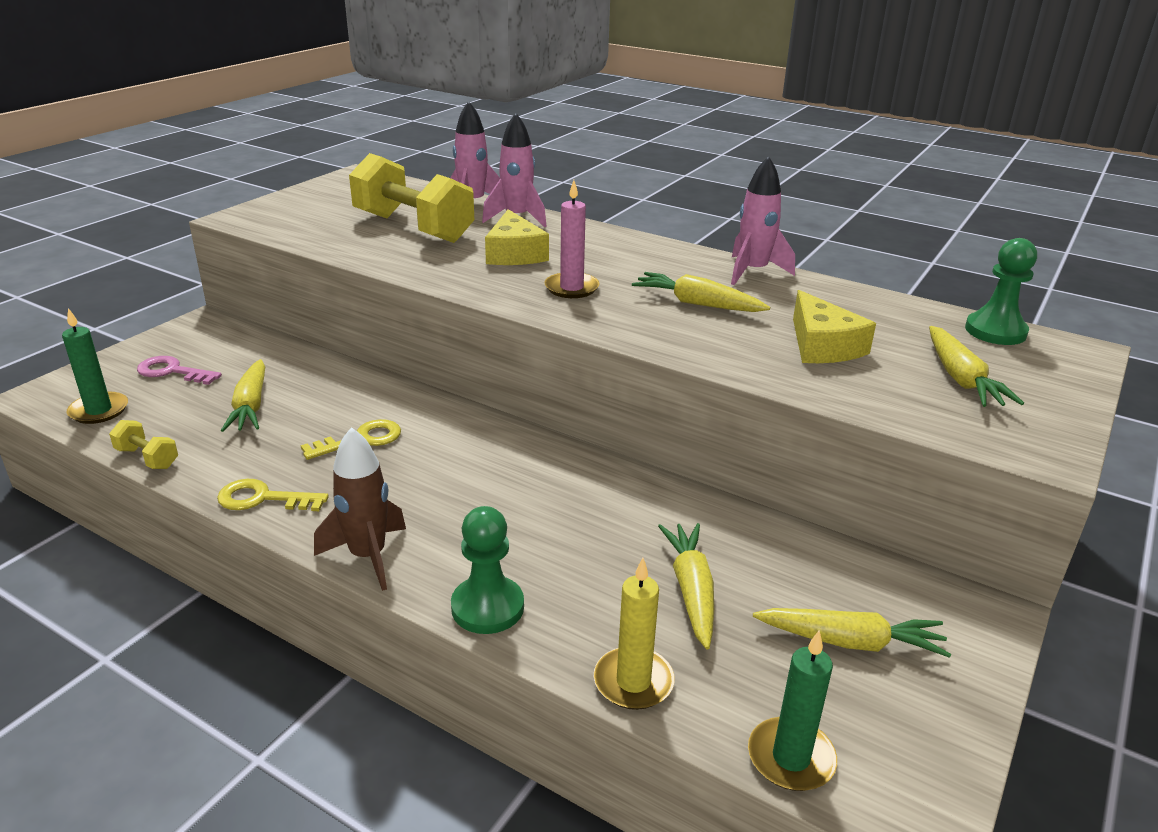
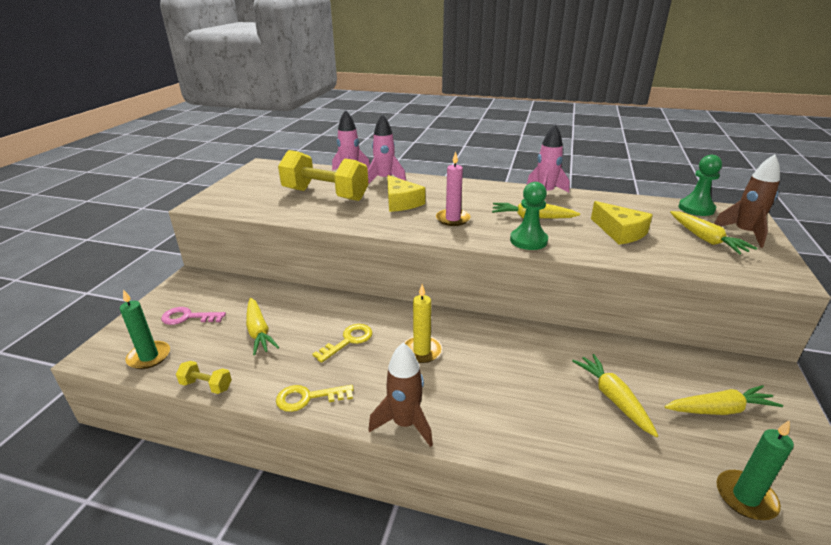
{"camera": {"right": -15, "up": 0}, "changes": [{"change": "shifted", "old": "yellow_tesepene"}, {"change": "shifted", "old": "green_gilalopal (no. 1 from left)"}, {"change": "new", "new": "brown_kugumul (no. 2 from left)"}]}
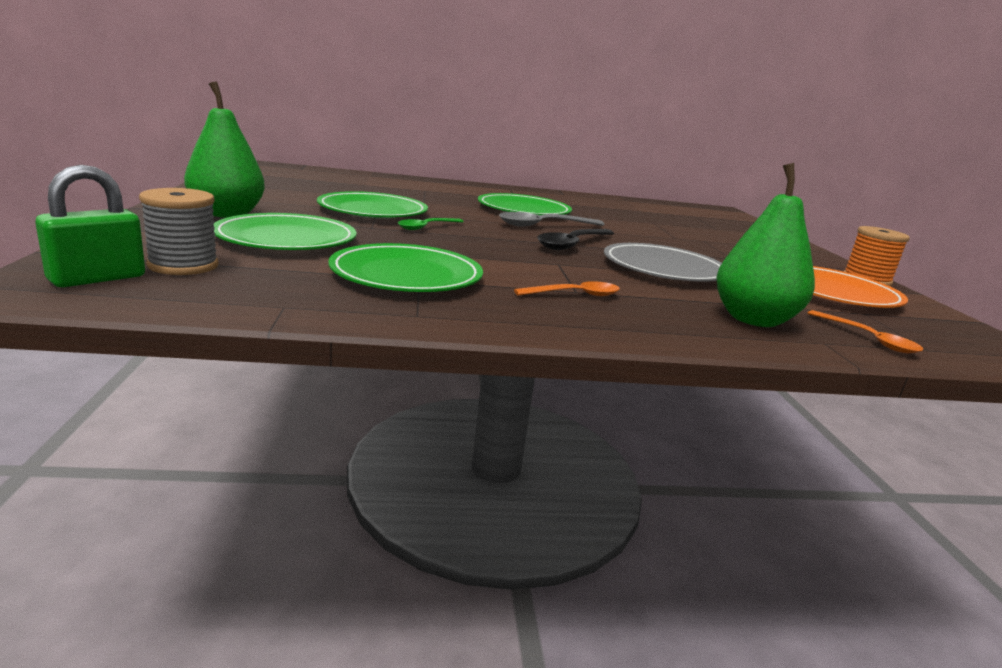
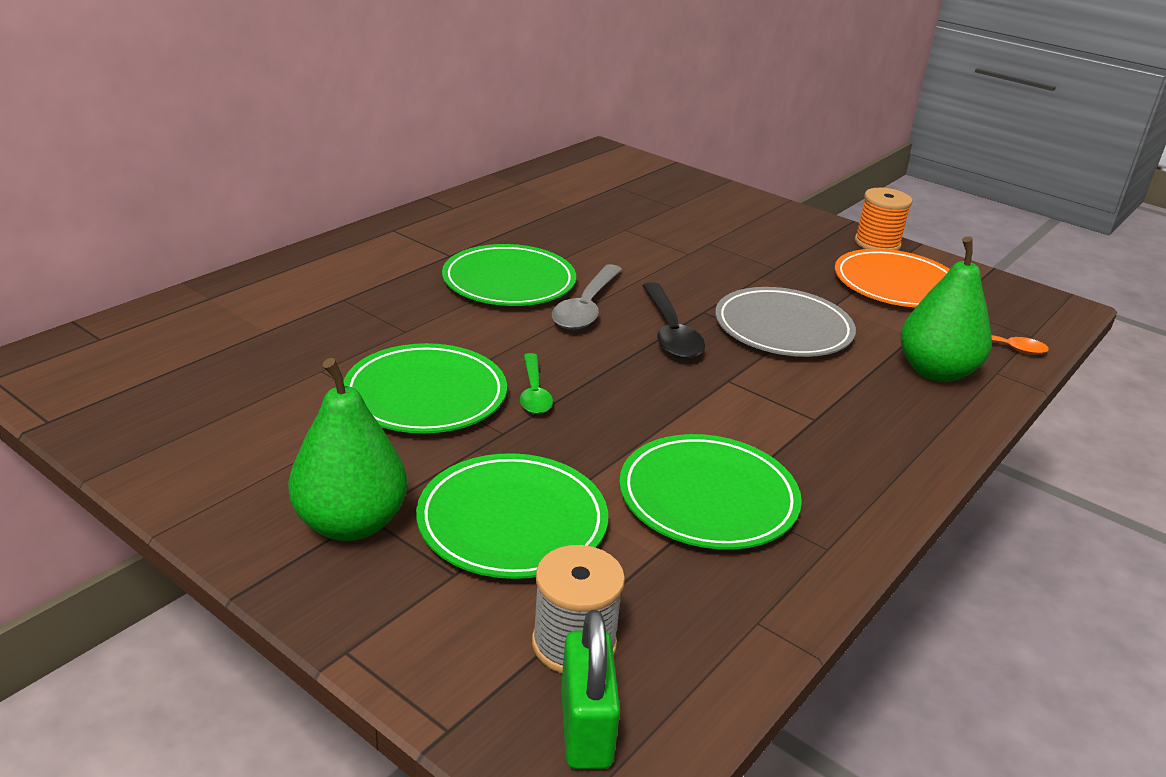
{"camera": {"right": -45, "up": 10}, "changes": [{"change": "gone", "old": "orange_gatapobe (no. 1 from left)"}]}
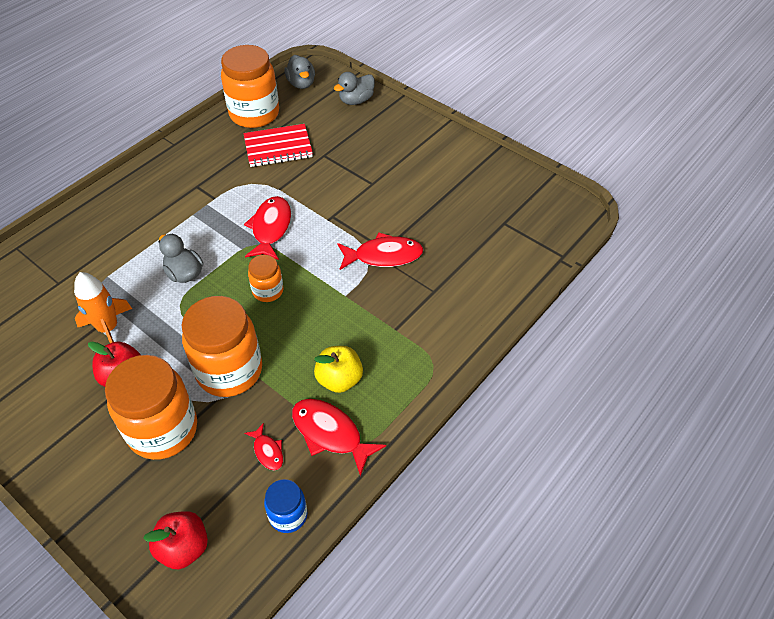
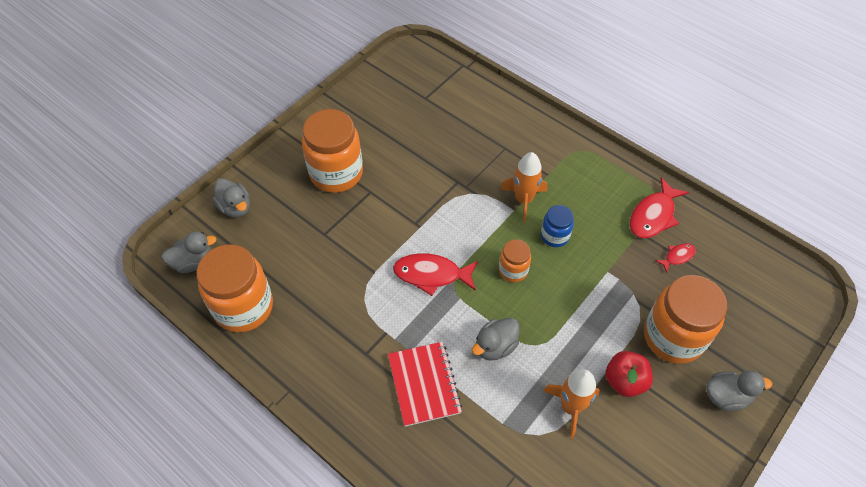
{"camera": {"right": -90, "up": 5}, "changes": [{"change": "shifted", "old": "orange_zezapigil (no. 2 from left)"}, {"change": "shifted", "old": "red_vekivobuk"}, {"change": "new", "new": "orange_kugumul (no. 1 from left)"}, {"change": "shifted", "old": "blue_zezapigil"}, {"change": "new", "new": "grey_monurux (no. 4 from left)"}, {"change": "gone", "old": "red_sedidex (no. 2 from left)"}, {"change": "gone", "old": "yellow_sedidex"}, {"change": "gone", "old": "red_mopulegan (no. 4 from left)"}]}
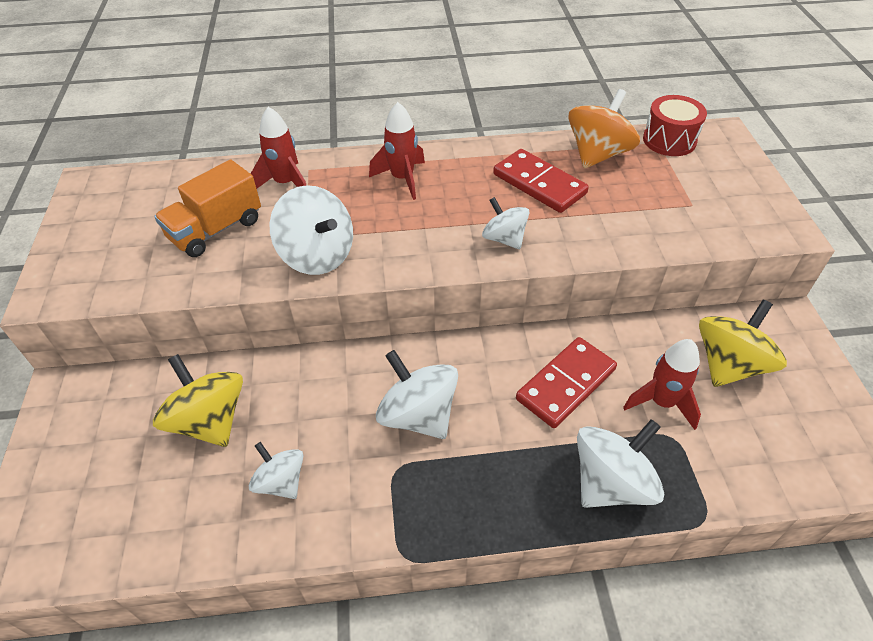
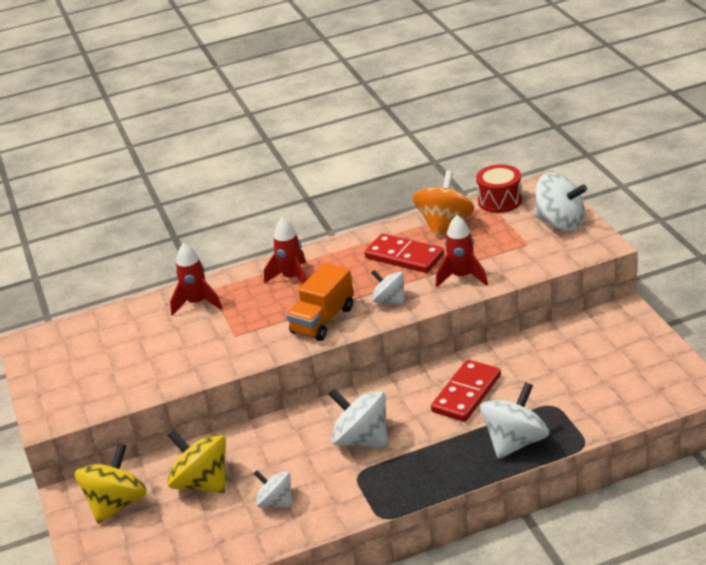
{"camera": {"right": -10, "up": -15}, "changes": [{"change": "shifted", "old": "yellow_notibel (no. 2 from left in the first image)", "new": "yellow_notibel (no. 1 from left)"}, {"change": "shifted", "old": "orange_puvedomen"}, {"change": "shifted", "old": "red_kugumul (no. 3 from left)"}, {"change": "shifted", "old": "white_notibel (no. 2 from left in the first image)", "new": "white_notibel (no. 5 from left)"}]}
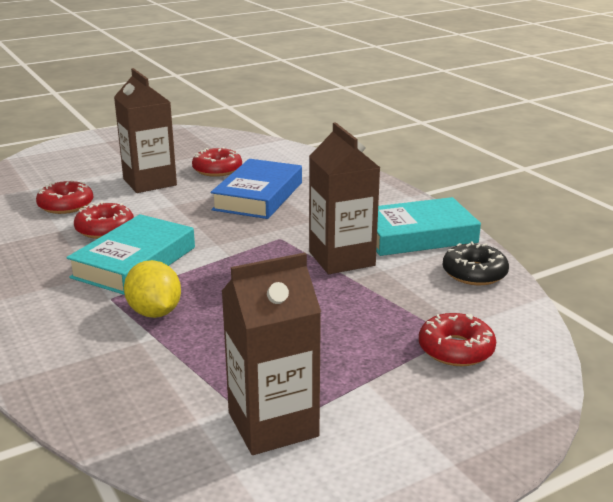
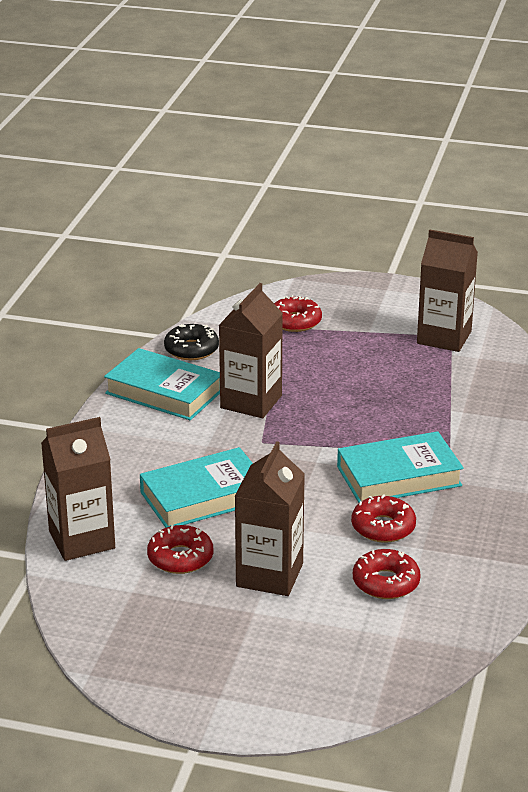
{"camera": {"right": -135, "up": 5}, "changes": [{"change": "new", "new": "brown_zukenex (no. 1 from left)"}, {"change": "repainted", "old": "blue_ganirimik", "new": "turquoise_ganirimik (no. 2 from left)"}, {"change": "gone", "old": "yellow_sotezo"}]}
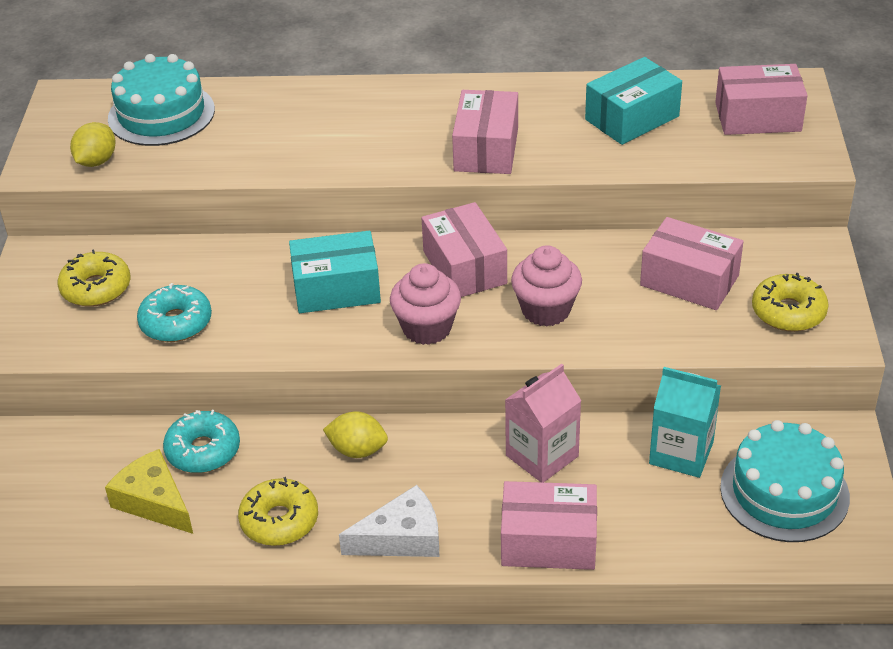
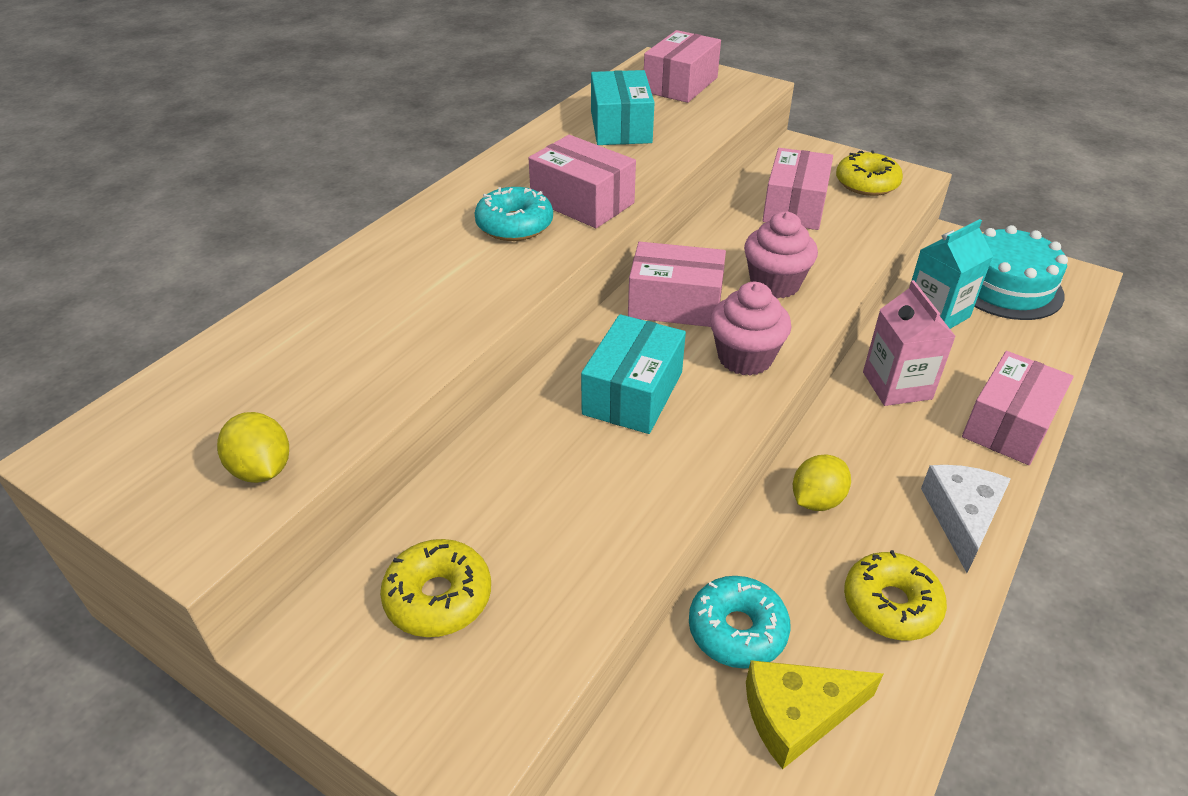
{"camera": {"right": -60, "up": 0}, "changes": [{"change": "shifted", "old": "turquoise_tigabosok (no. 1 from left)"}, {"change": "rotated", "old": "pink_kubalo (no. 4 from left)", "degrees": -45}, {"change": "gone", "old": "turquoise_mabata (no. 1 from left)"}]}
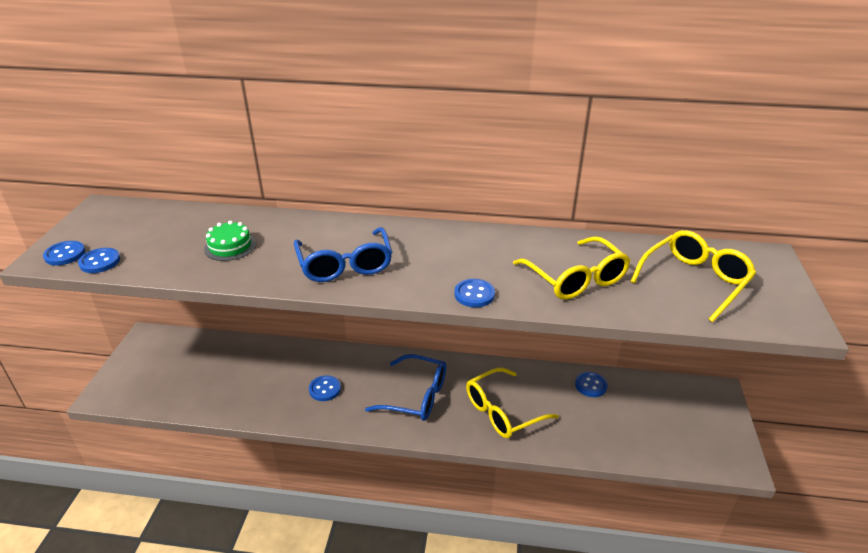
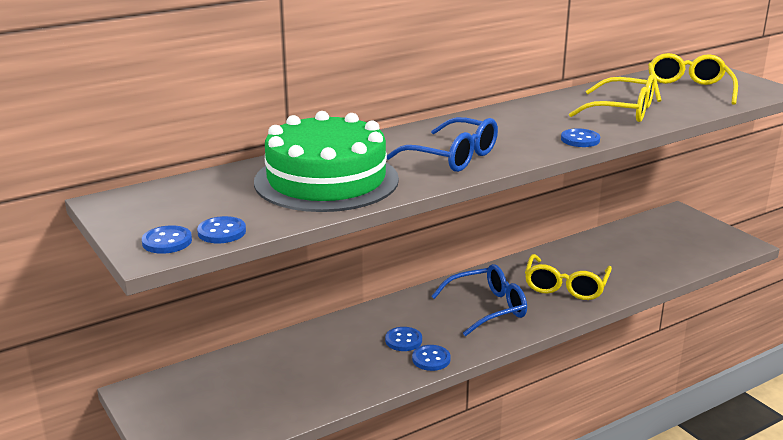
{"camera": {"right": -40, "up": -10}, "changes": [{"change": "scaled", "old": "green_mabata", "factor": 2.46}, {"change": "shifted", "old": "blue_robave (no. 5 from left in the first image)", "new": "blue_robave (no. 4 from left)"}]}
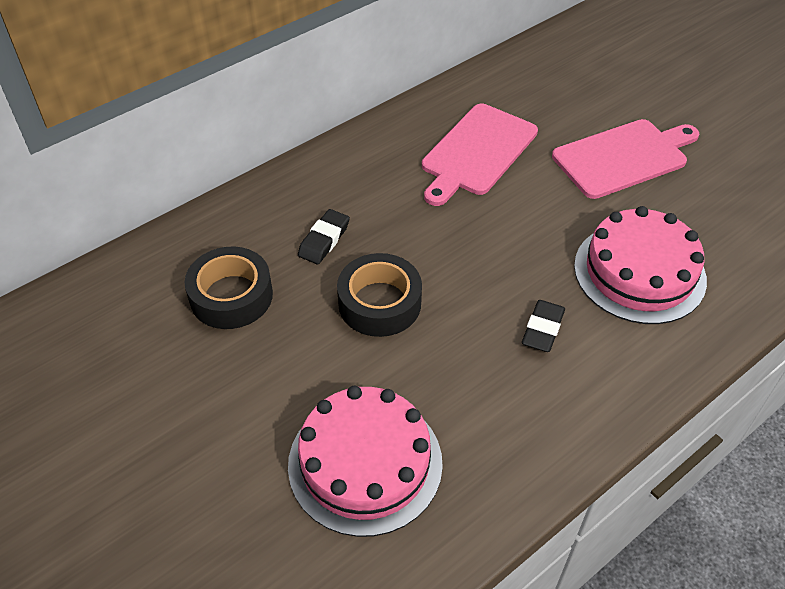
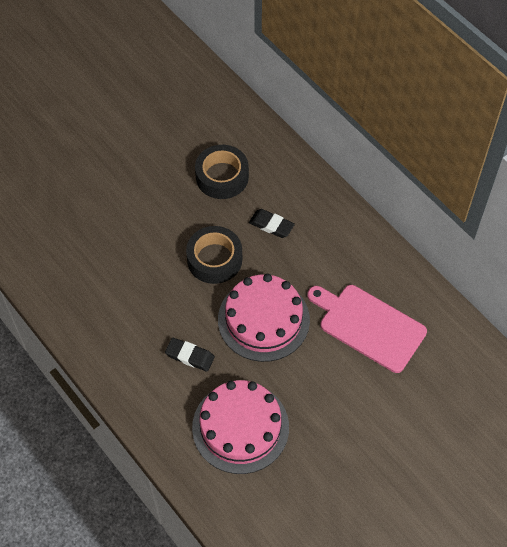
{"camera": {"right": 90, "up": 10}, "changes": [{"change": "shifted", "old": "pink_mabata (no. 1 from left in the first image)", "new": "pink_mabata (no. 2 from left)"}, {"change": "gone", "old": "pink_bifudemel (no. 2 from left)"}]}
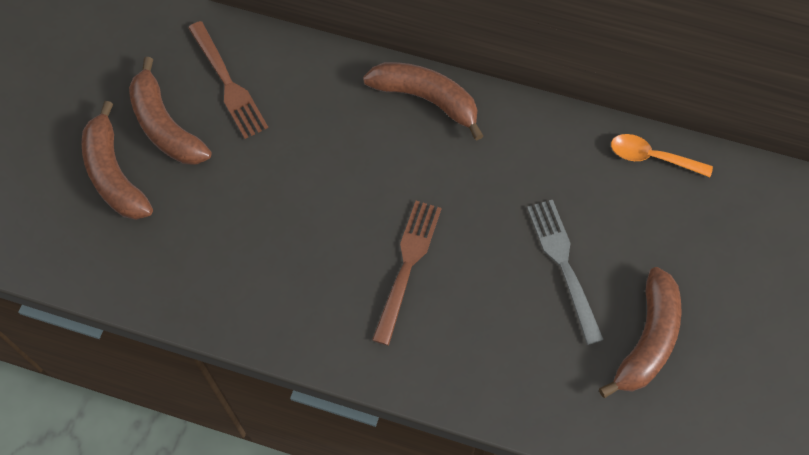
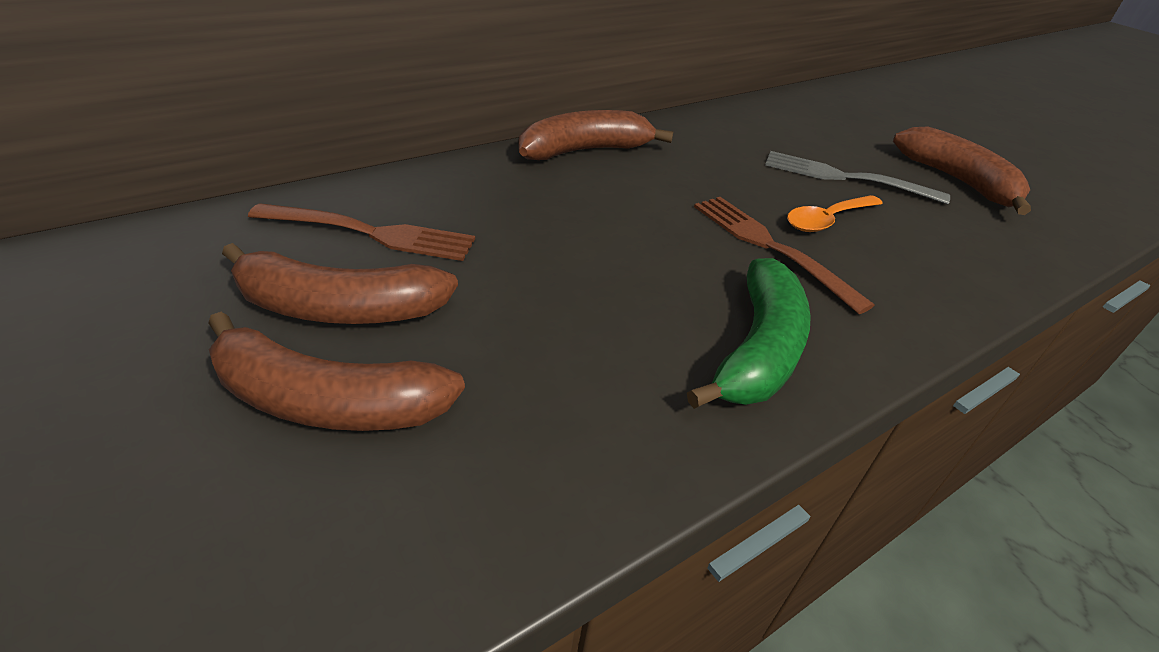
{"camera": {"right": -55, "up": -25}, "changes": [{"change": "new", "new": "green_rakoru"}, {"change": "shifted", "old": "orange_gatapobe"}]}
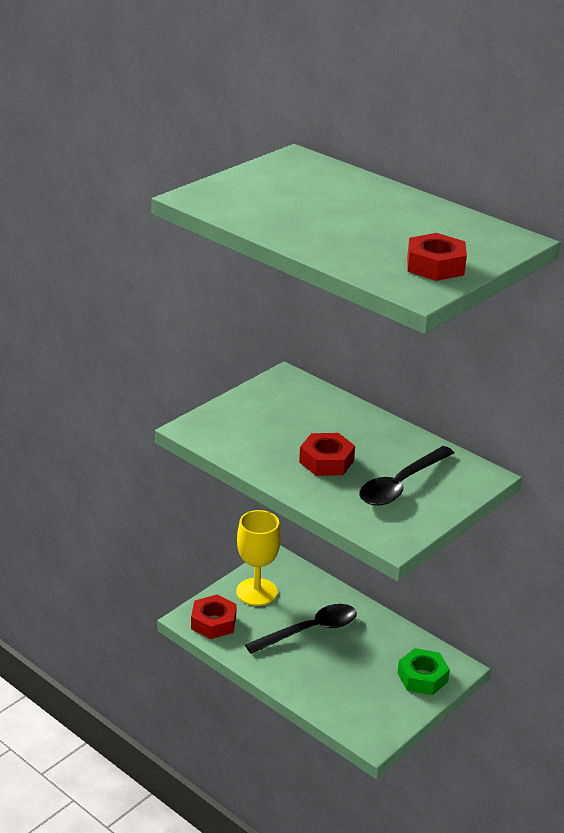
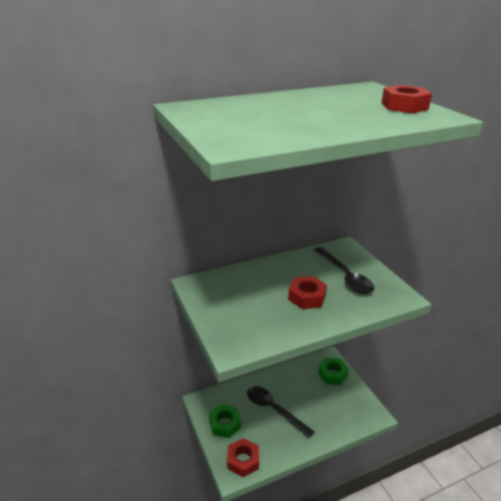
{"camera": {"right": -65, "up": 0}, "changes": [{"change": "swapped", "old": "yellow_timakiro", "new": "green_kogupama (no. 1 from left)"}, {"change": "rotated", "old": "black_gatapobe (no. 1 from left)", "degrees": -45}]}
